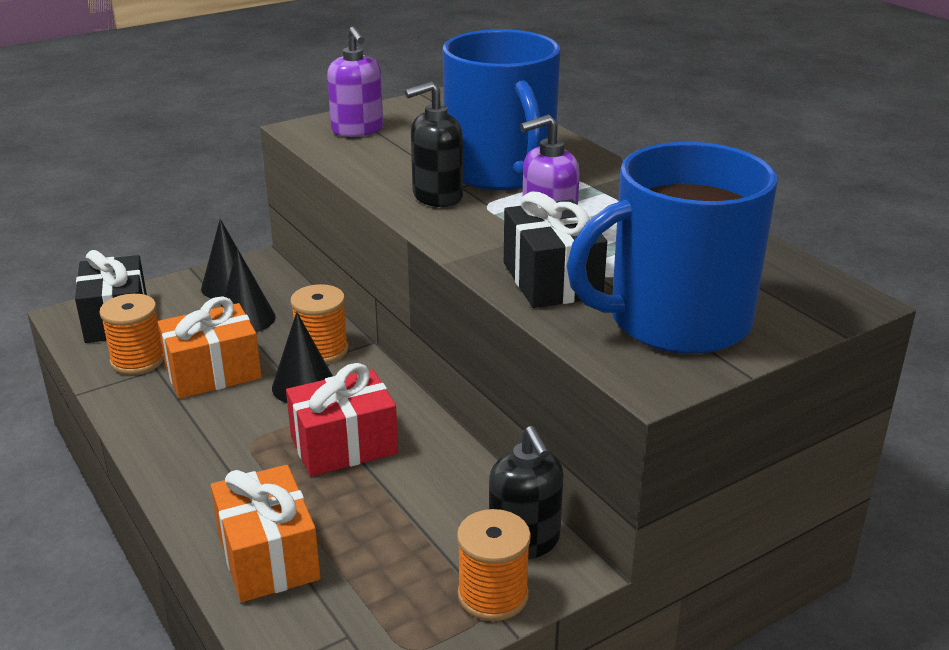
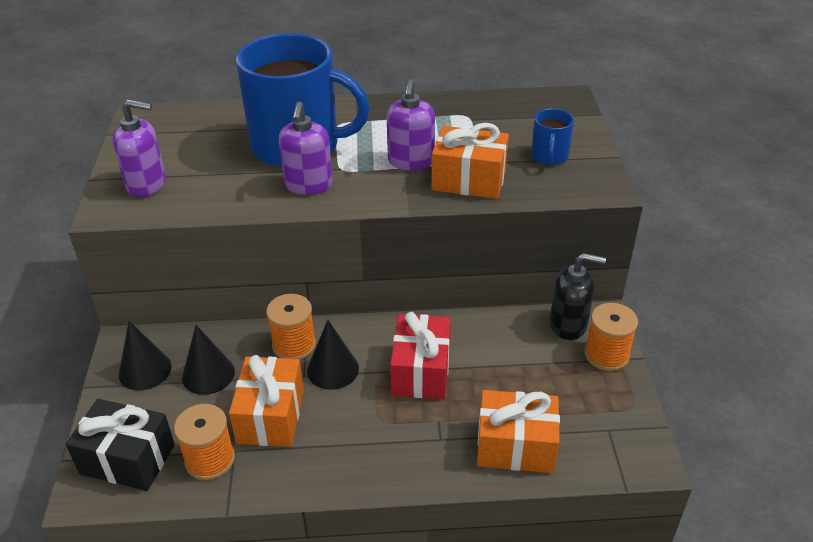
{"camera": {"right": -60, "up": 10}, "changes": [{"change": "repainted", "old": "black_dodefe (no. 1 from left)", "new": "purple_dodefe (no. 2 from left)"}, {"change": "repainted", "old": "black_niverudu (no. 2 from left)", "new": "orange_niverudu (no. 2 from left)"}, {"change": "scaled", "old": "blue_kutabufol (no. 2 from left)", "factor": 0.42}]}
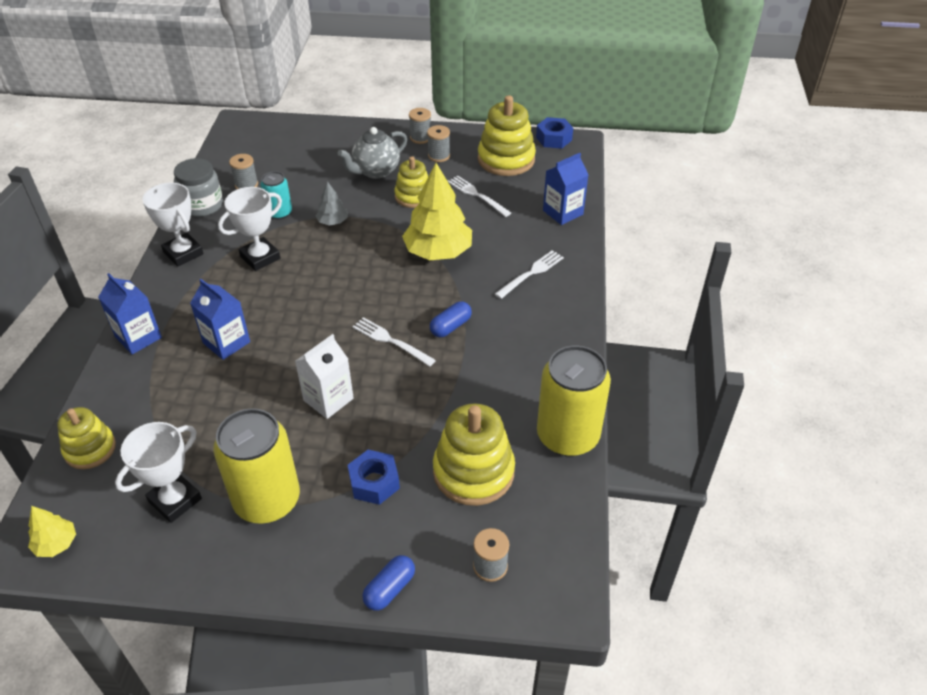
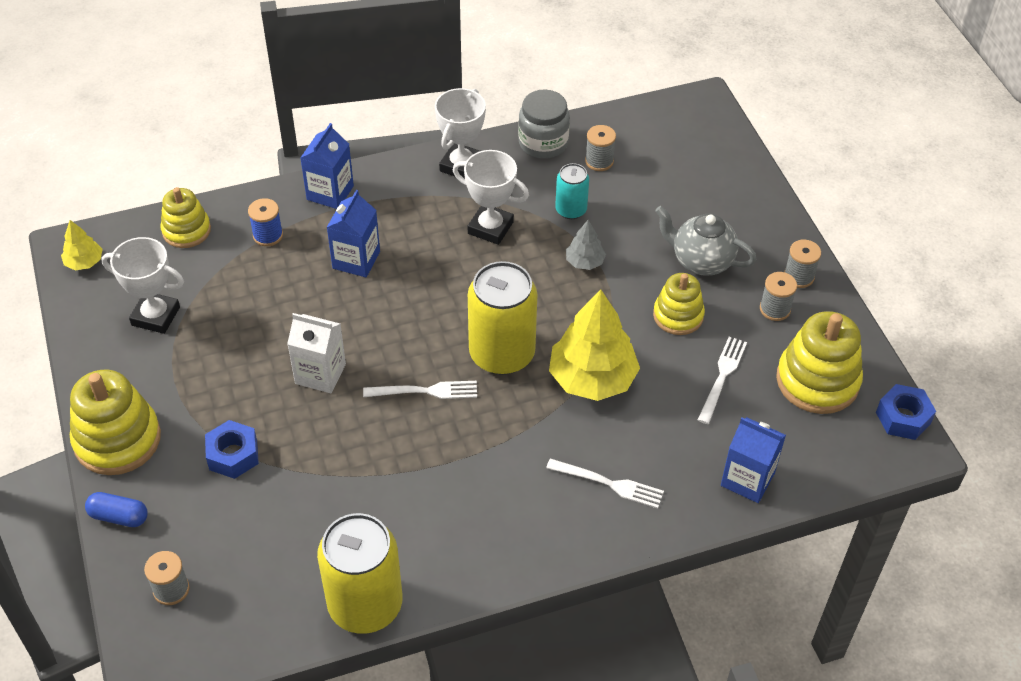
{"camera": {"right": 65, "up": 5}, "changes": [{"change": "shifted", "old": "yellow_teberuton (no. 3 from left in the first image)", "new": "yellow_teberuton (no. 1 from left)"}, {"change": "new", "new": "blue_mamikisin"}, {"change": "rotated", "old": "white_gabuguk (no. 1 from left)", "degrees": 75}, {"change": "shifted", "old": "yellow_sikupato (no. 1 from left in the first image)", "new": "yellow_sikupato (no. 2 from left)"}, {"change": "gone", "old": "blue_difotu (no. 2 from left)"}]}
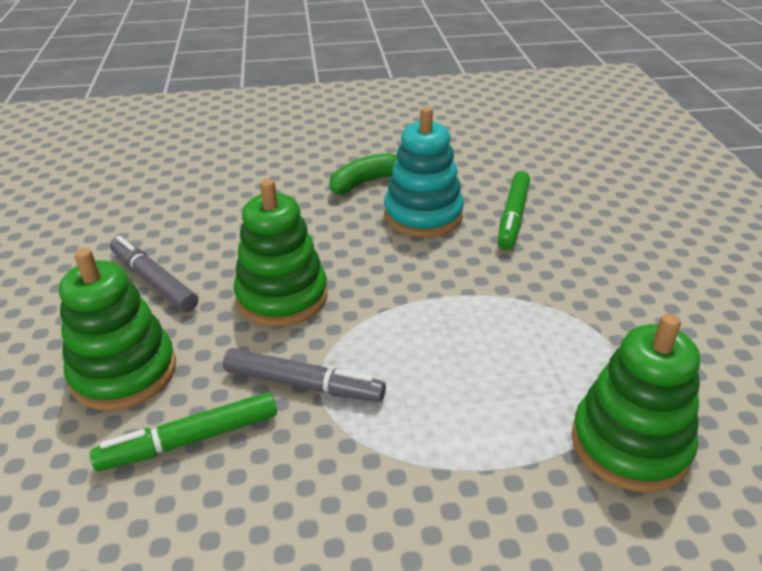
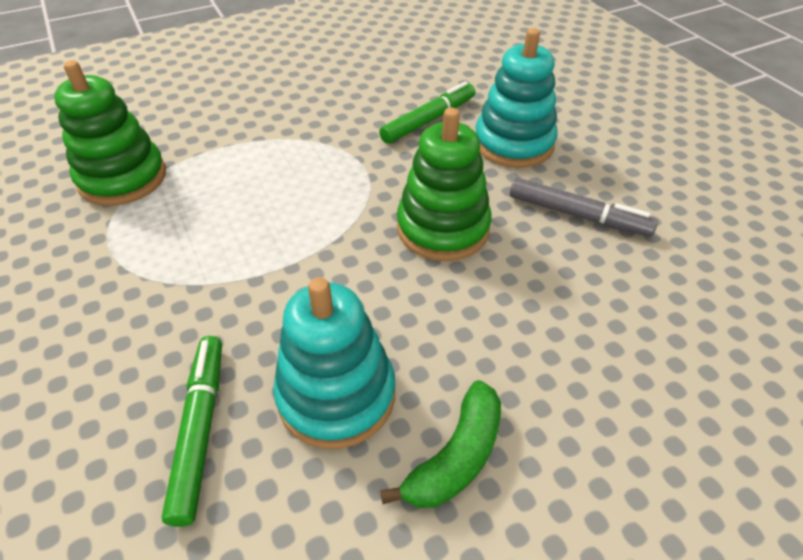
{"camera": {"right": 160, "up": 10}, "changes": [{"change": "repainted", "old": "green_teberuton (no. 1 from left)", "new": "turquoise_teberuton (no. 2 from left)"}, {"change": "gone", "old": "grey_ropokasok (no. 2 from left)"}]}
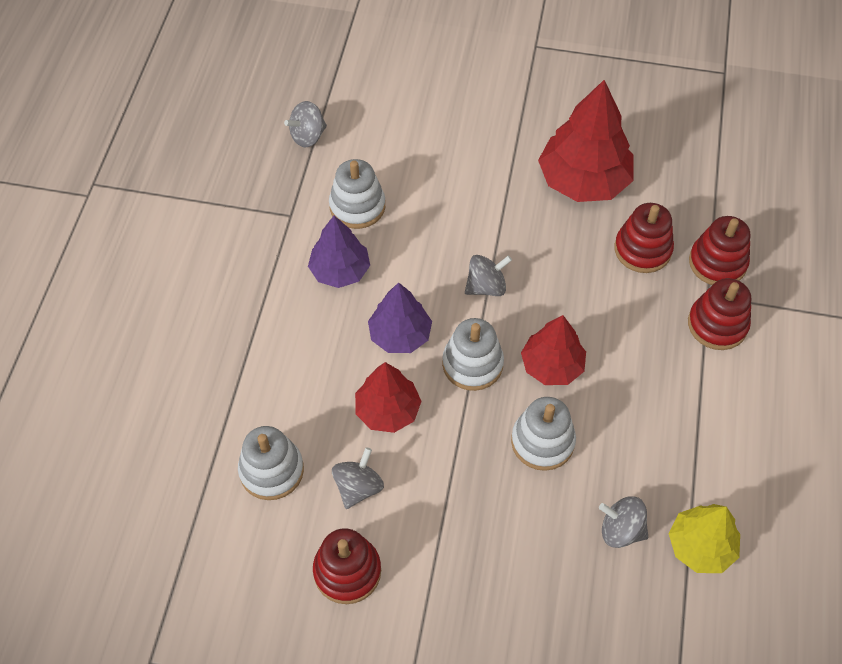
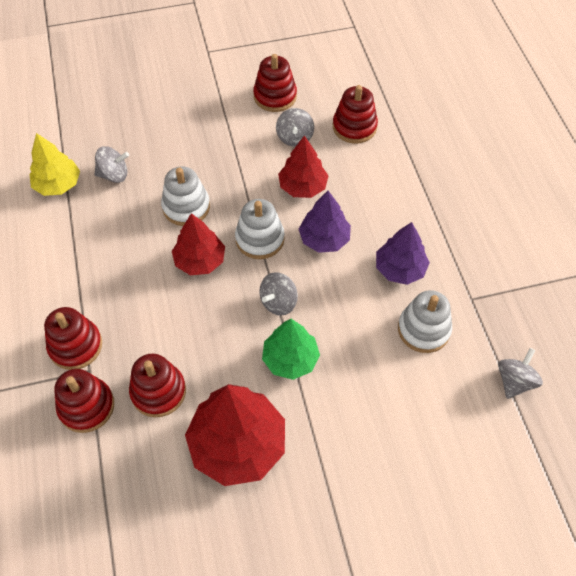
{"camera": {"right": 155, "up": 0}, "changes": [{"change": "new", "new": "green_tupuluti"}, {"change": "repainted", "old": "white_teberuton (no. 1 from left)", "new": "red_teberuton (no. 5 from left)"}]}
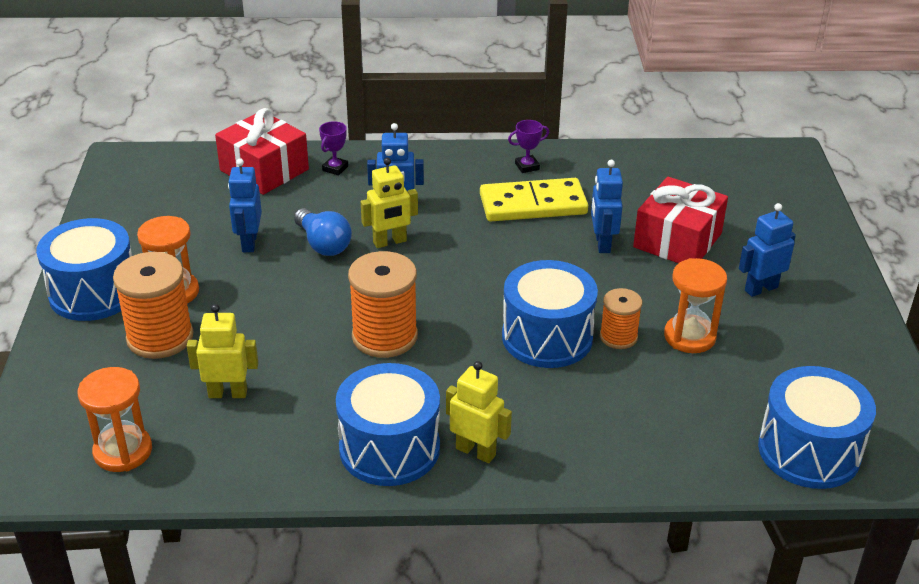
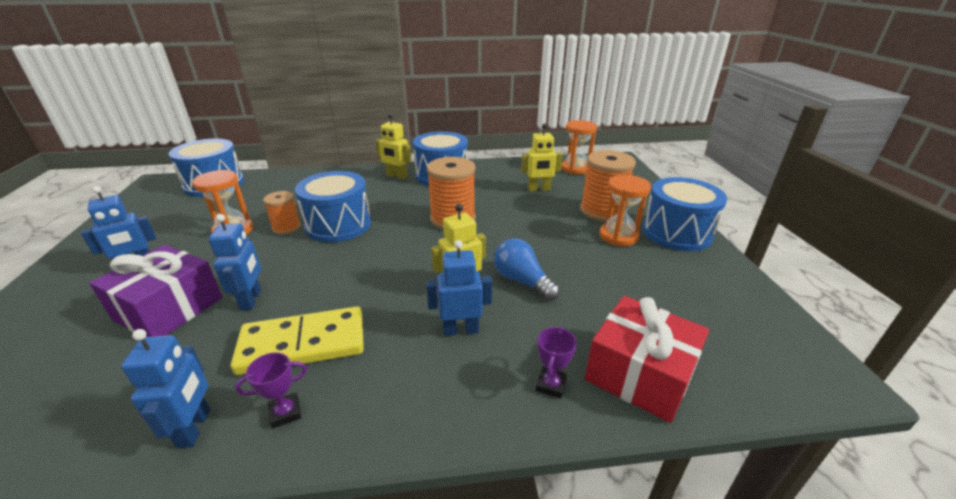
{"camera": {"right": 175, "up": -5}, "changes": [{"change": "repainted", "old": "red_niverudu (no. 2 from left)", "new": "purple_niverudu"}, {"change": "shifted", "old": "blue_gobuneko (no. 1 from left in the first image)", "new": "blue_gobuneko (no. 2 from left)"}]}
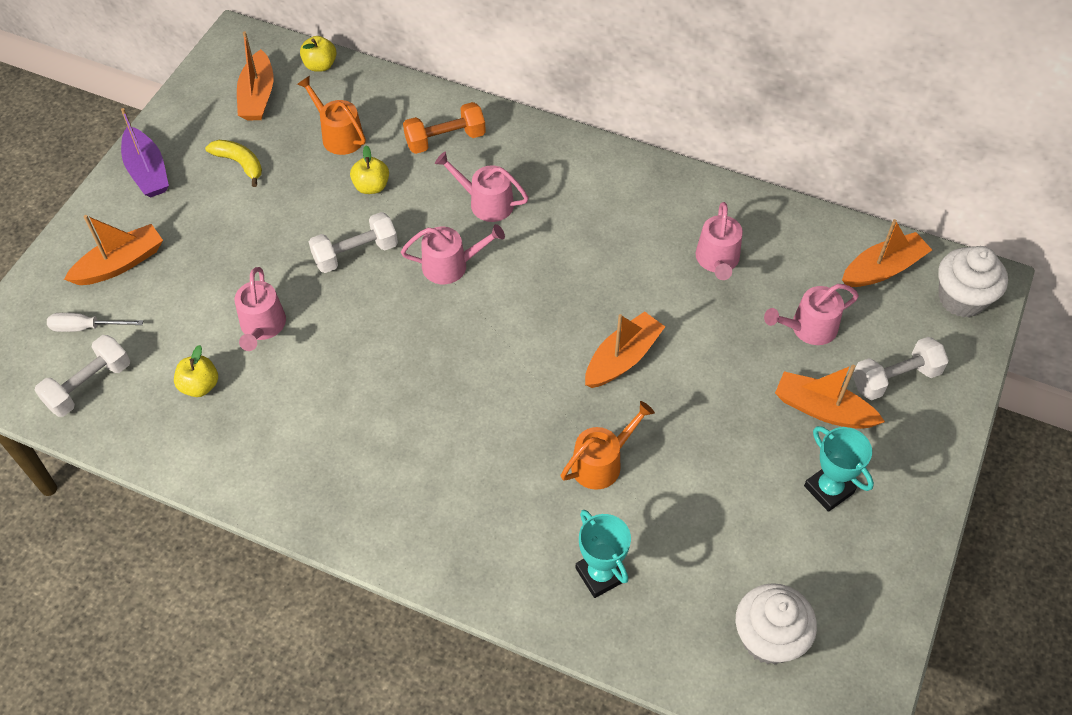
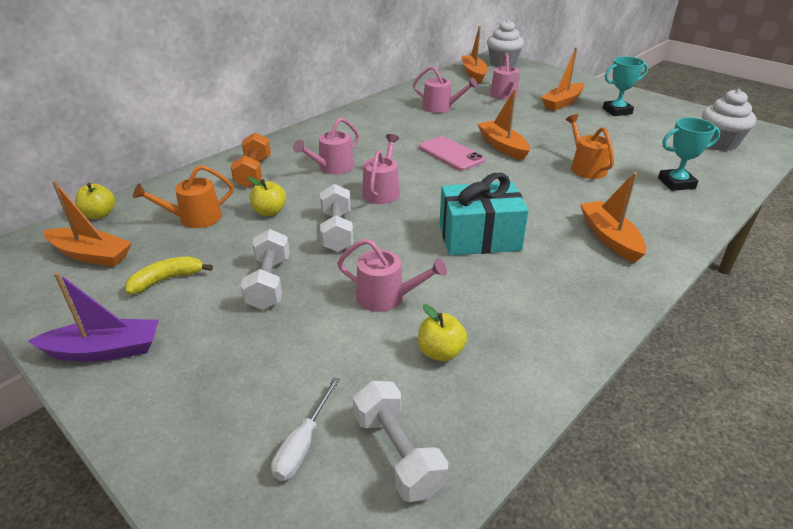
{"camera": {"right": -70, "up": -20}, "changes": [{"change": "shifted", "old": "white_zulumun (no. 3 from left in the first image)", "new": "white_zulumun (no. 1 from left)"}, {"change": "new", "new": "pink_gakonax"}, {"change": "new", "new": "turquoise_niverudu"}, {"change": "shifted", "old": "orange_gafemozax (no. 1 from left in the first image)", "new": "orange_gafemozax (no. 5 from left)"}]}
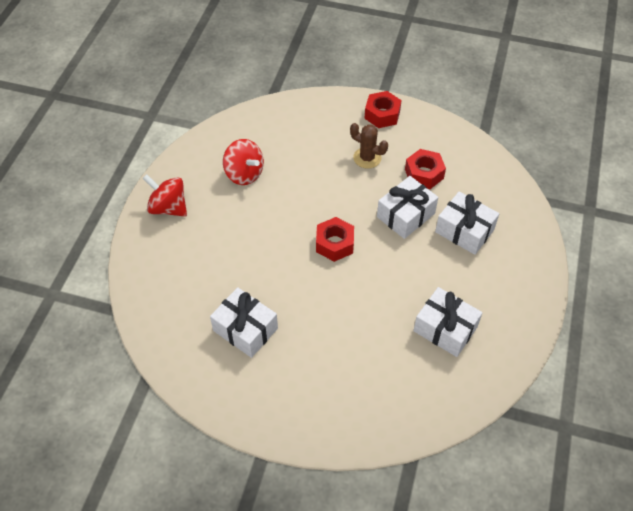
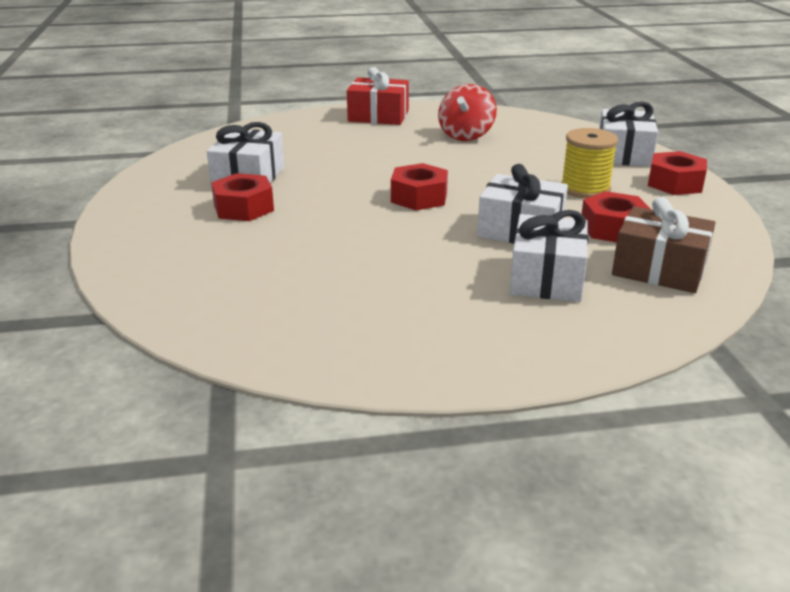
{"camera": {"right": 65, "up": -25}, "changes": [{"change": "new", "new": "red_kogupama (no. 1 from left)"}, {"change": "swapped", "old": "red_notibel (no. 1 from left)", "new": "red_niverudu"}, {"change": "swapped", "old": "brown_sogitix", "new": "yellow_mamikisin"}, {"change": "shifted", "old": "white_niverudu (no. 3 from left in the first image)", "new": "white_niverudu (no. 4 from left)"}, {"change": "new", "new": "brown_niverudu"}]}
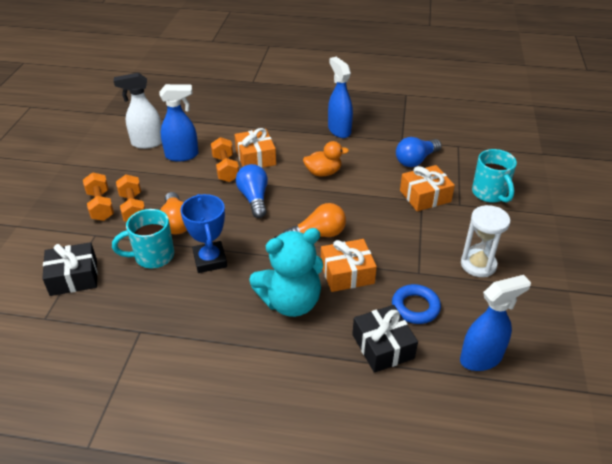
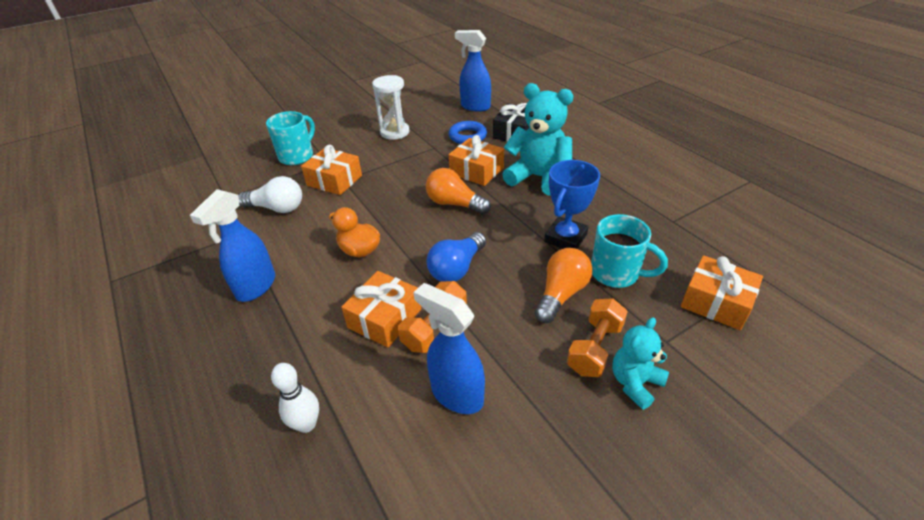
{"camera": {"right": -130, "up": 0}, "changes": [{"change": "repainted", "old": "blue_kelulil (no. 2 from left)", "new": "white_kelulil"}, {"change": "new", "new": "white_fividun"}, {"change": "swapped", "old": "orange_zulumun (no. 1 from left)", "new": "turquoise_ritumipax (no. 2 from left)"}, {"change": "repainted", "old": "black_niverudu (no. 1 from left)", "new": "orange_niverudu (no. 4 from left)"}, {"change": "gone", "old": "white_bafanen"}]}
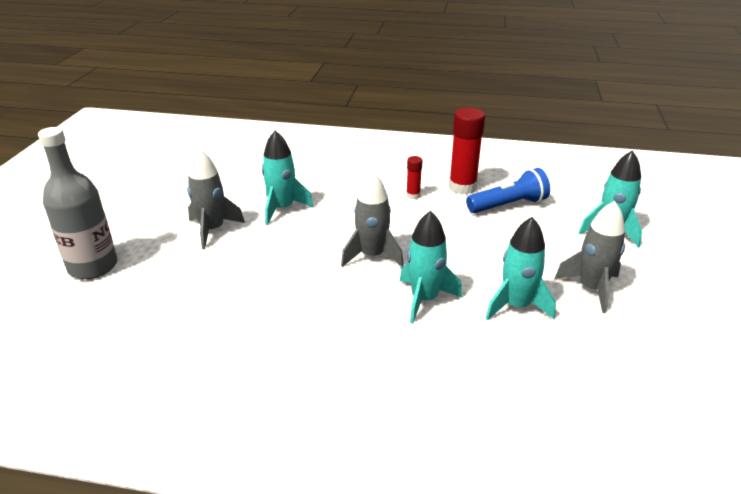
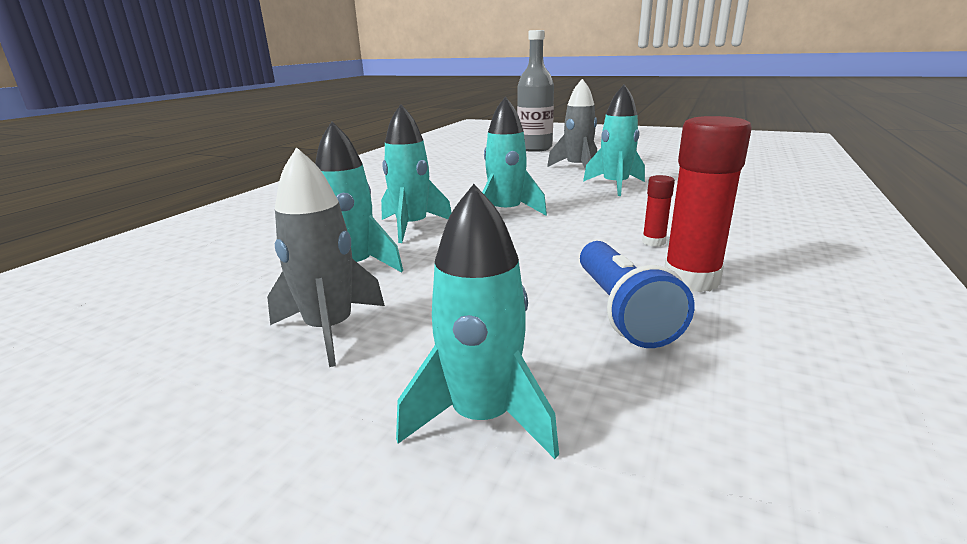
{"camera": {"right": 105, "up": -10}, "changes": [{"change": "repainted", "old": "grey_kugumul (no. 2 from left)", "new": "turquoise_kugumul (no. 4 from left)"}]}
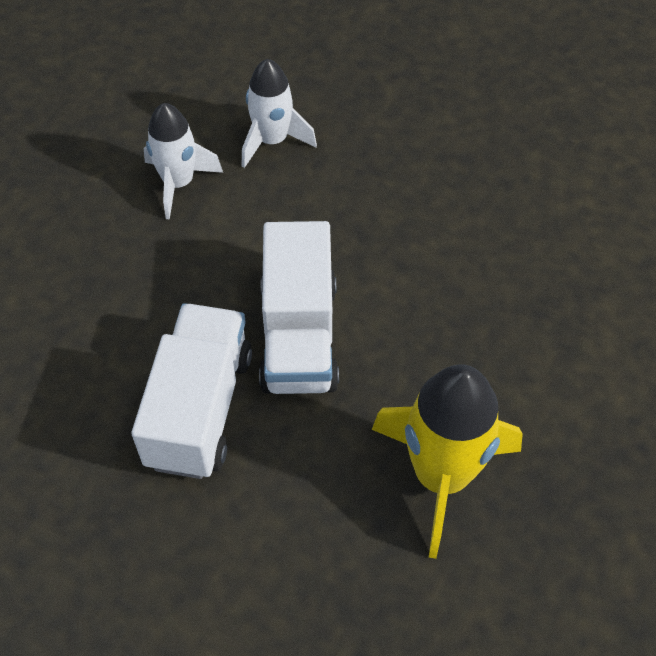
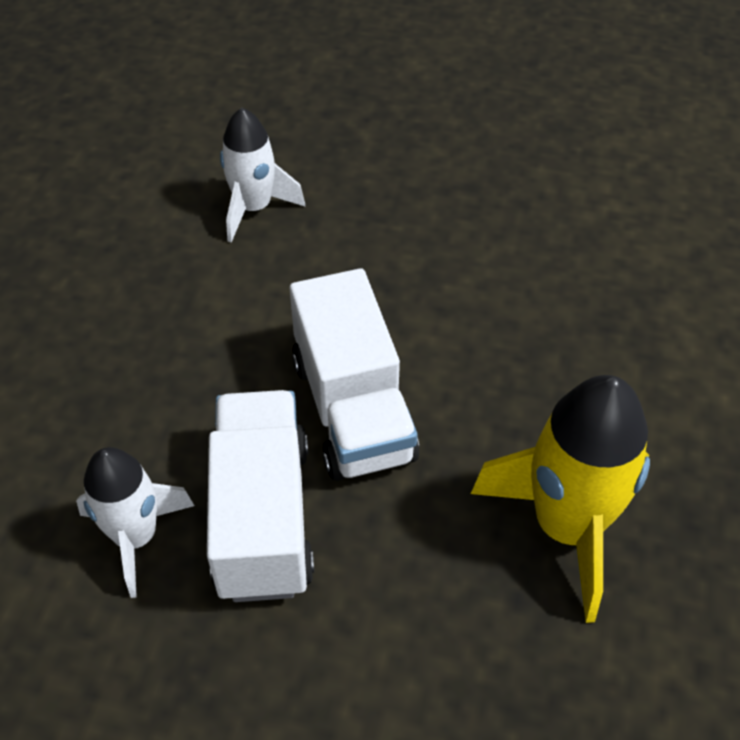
{"camera": {"right": -15, "up": -5}, "changes": [{"change": "shifted", "old": "white_kugumul (no. 1 from left)"}]}
